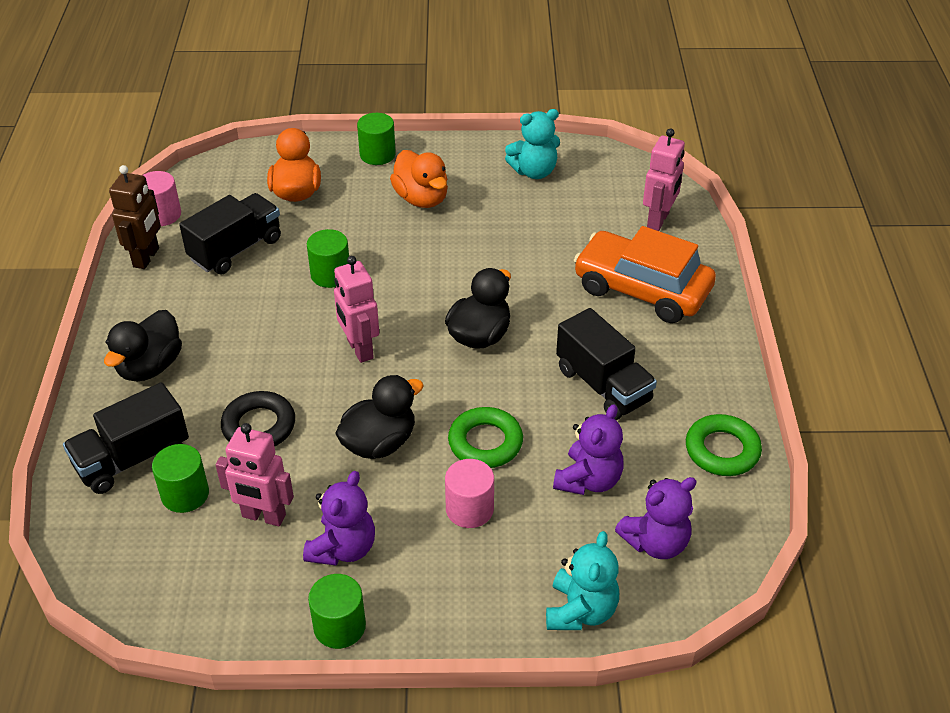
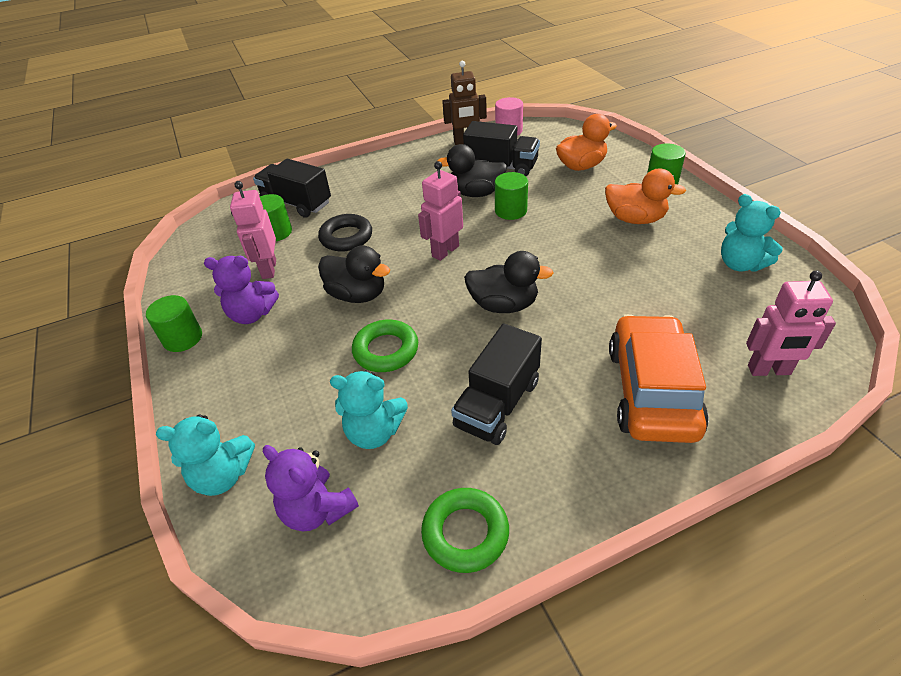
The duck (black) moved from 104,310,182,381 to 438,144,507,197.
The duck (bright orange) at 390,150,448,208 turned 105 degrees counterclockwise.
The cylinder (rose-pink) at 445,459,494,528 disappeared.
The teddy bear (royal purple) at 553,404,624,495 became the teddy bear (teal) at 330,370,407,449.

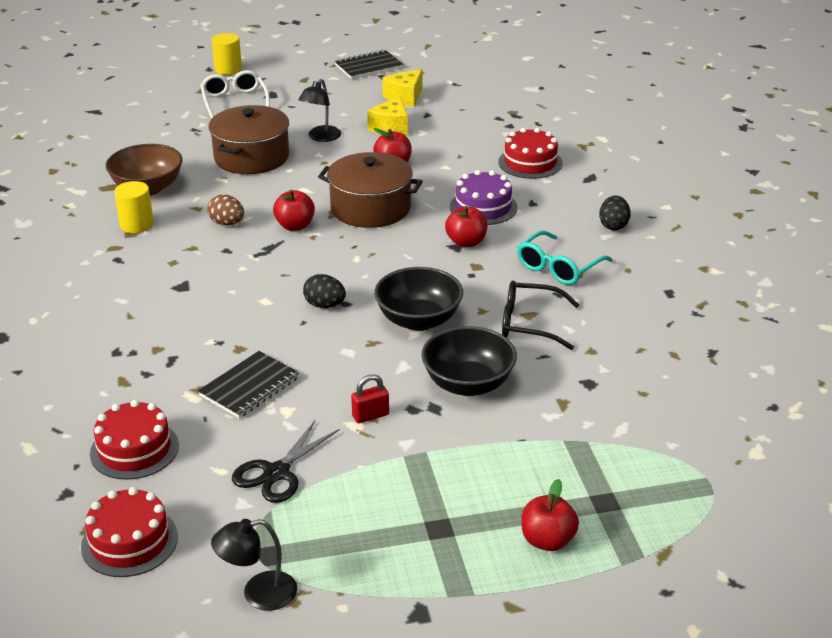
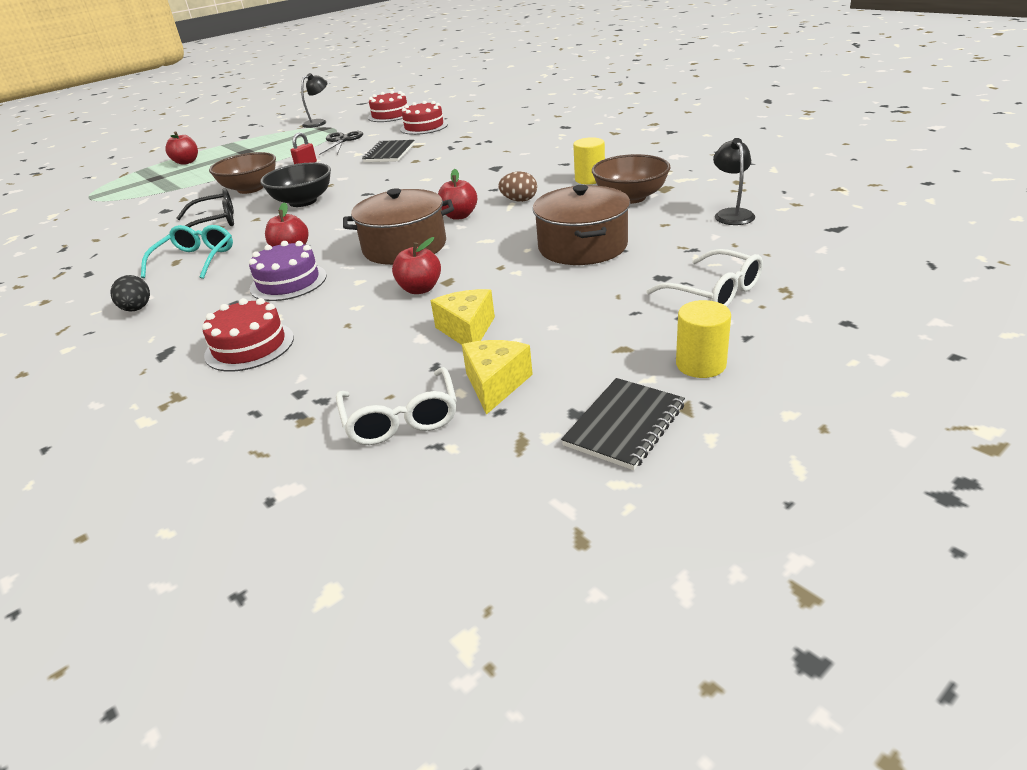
The cylinder (golden) moved from 212,33,242,75 to 676,300,731,378.
The lamp (black) moved from 299,79,341,142 to 713,138,755,225.
The egg (black) at 303,274,346,308 disappeared.
The bowl (black) at 421,326,517,396 became the bowl (dark brown) at 209,152,276,194.
The eyeglasses (pure white) at 336,367,457,445 appeared.

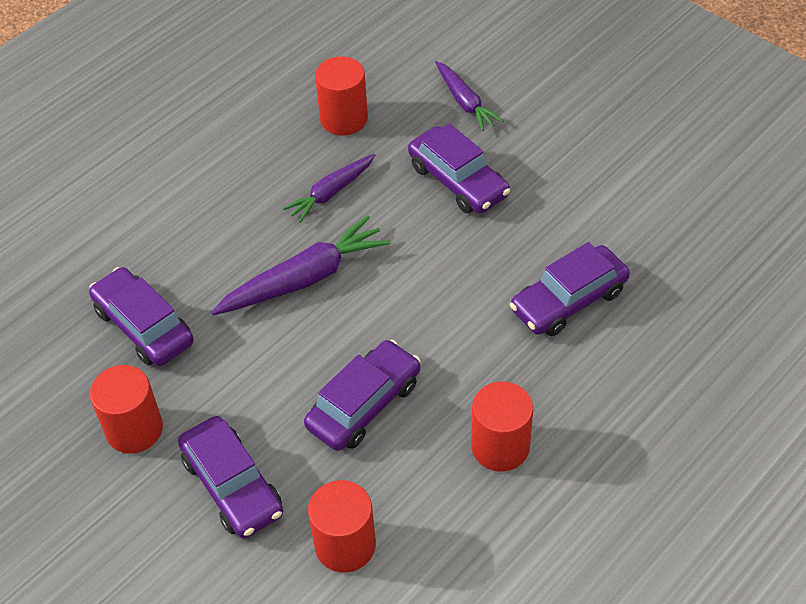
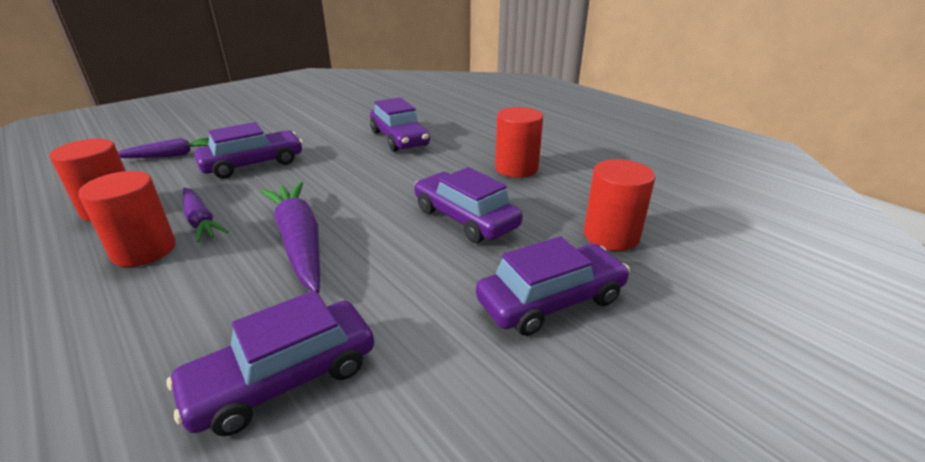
The cylinder (scarlet) moved from 90,365,163,454 to 78,171,176,267.

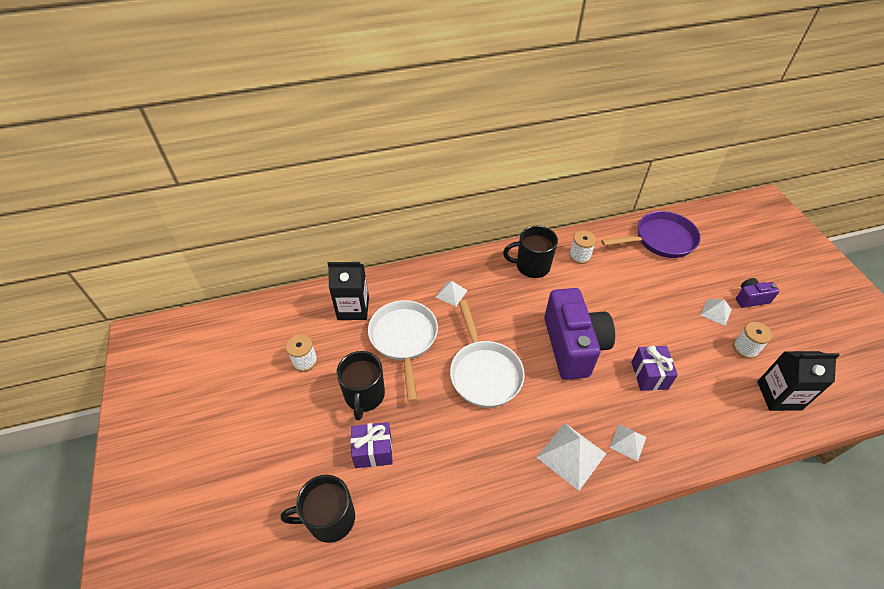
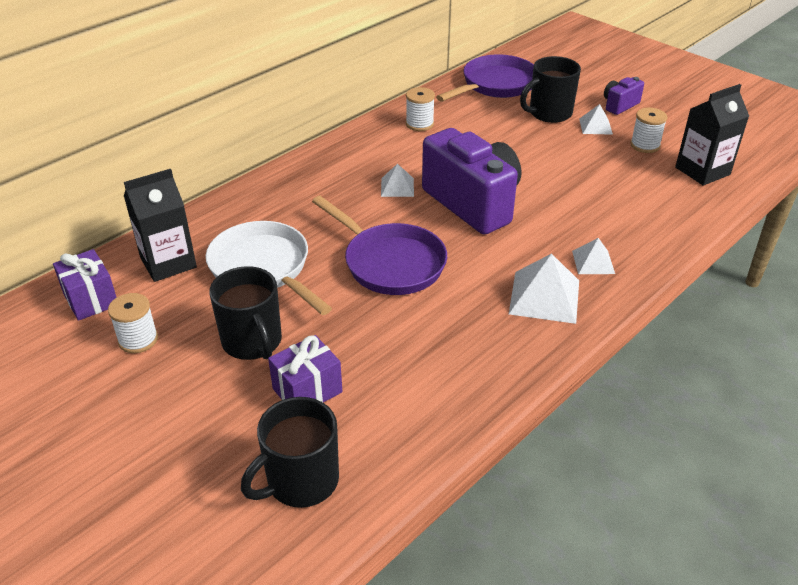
The pyramid (pure white) moved from 436,281,468,306 to 381,164,414,197.
The frying pan (pure white) at 450,300,525,408 became the frying pan (royal purple) at 312,196,447,295.
The coffee mug (black) moved from 503,226,558,278 to 520,56,581,123.
The present (royal purple) moved from 631,346,678,391 to 53,249,117,321.

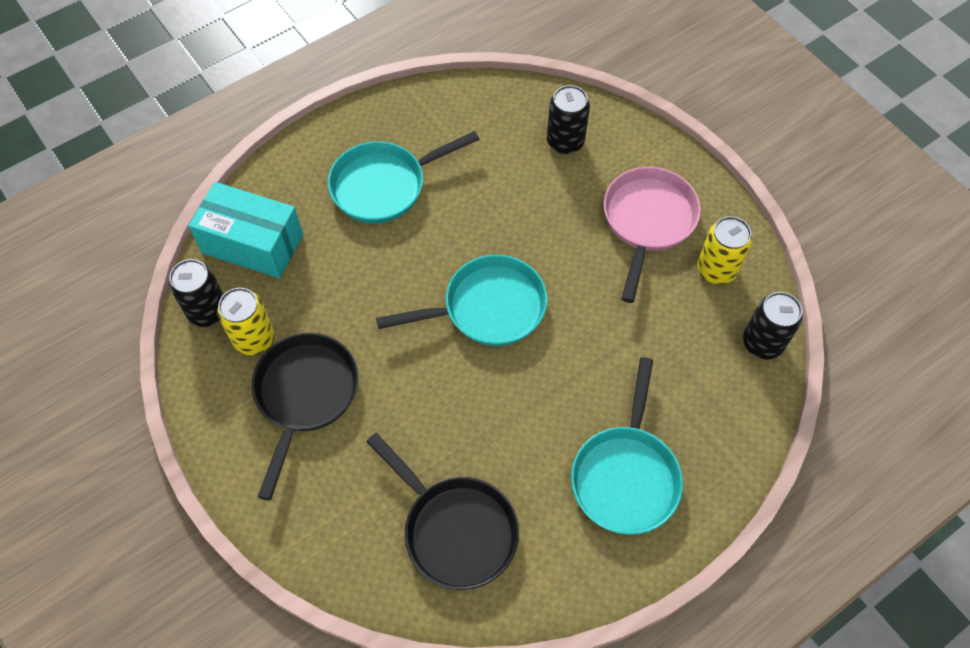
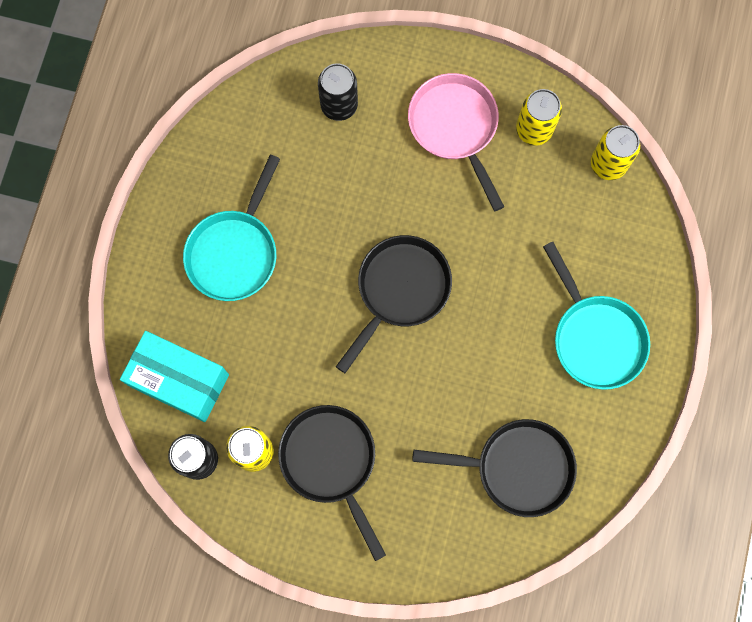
The parcel (teal) at 188,182,303,279 turned 45 degrees clockwise.
The frying pan (teal) at 376,255,547,346 became the frying pan (black) at 336,235,452,373.
The can (black) at 743,292,803,360 became the can (golden) at 591,125,640,180.

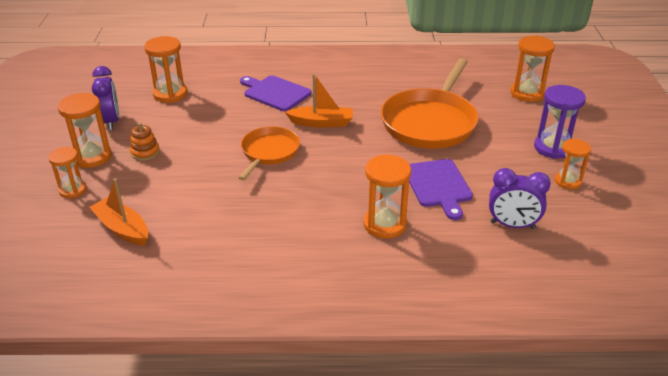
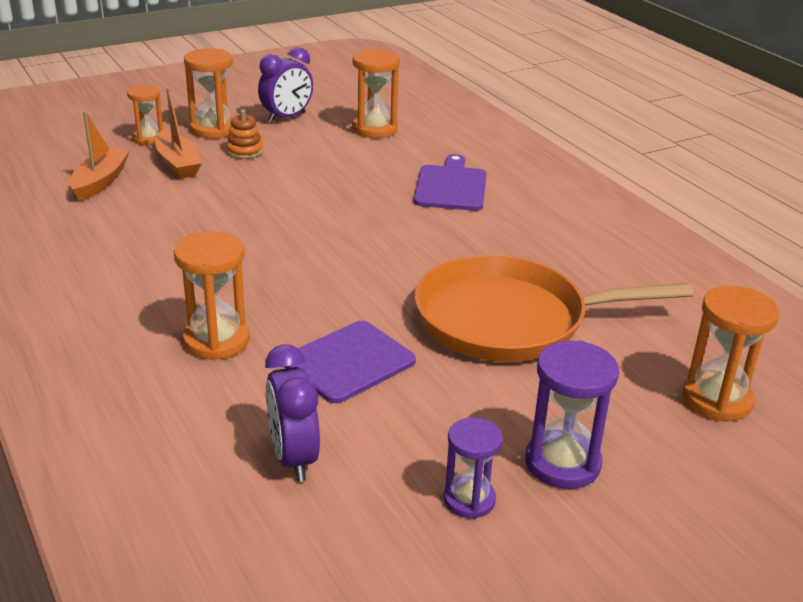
The frying pan (bright orange) at 239,126,300,180 disappeared.
The toy boat (bright orange) moved from 285,74,353,127 to 155,87,202,179.
The sand timer (bright orange) at 555,139,591,190 became the sand timer (royal purple) at 444,418,503,519.

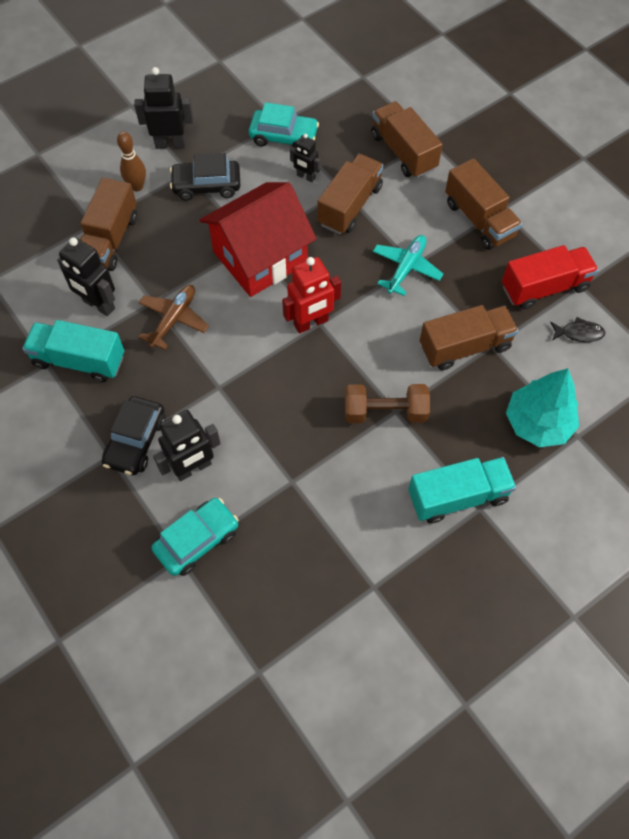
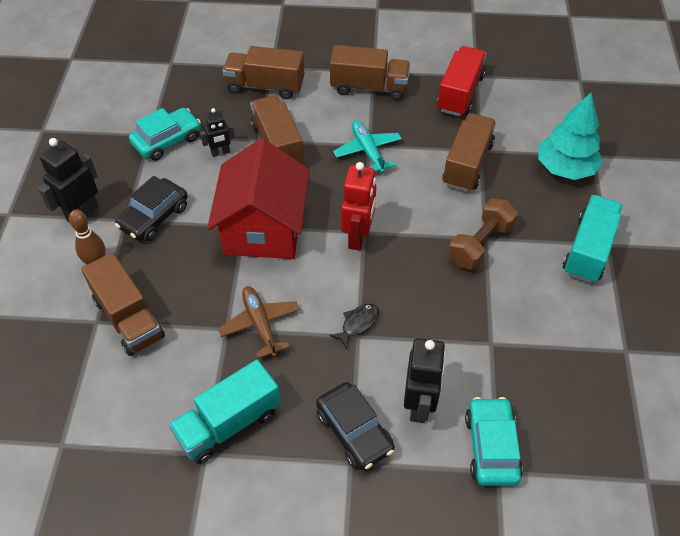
The robot figure (black) at 57,237,115,316 disappeared.
The fish (black) moved from 550,317,606,342 to 329,304,379,349.

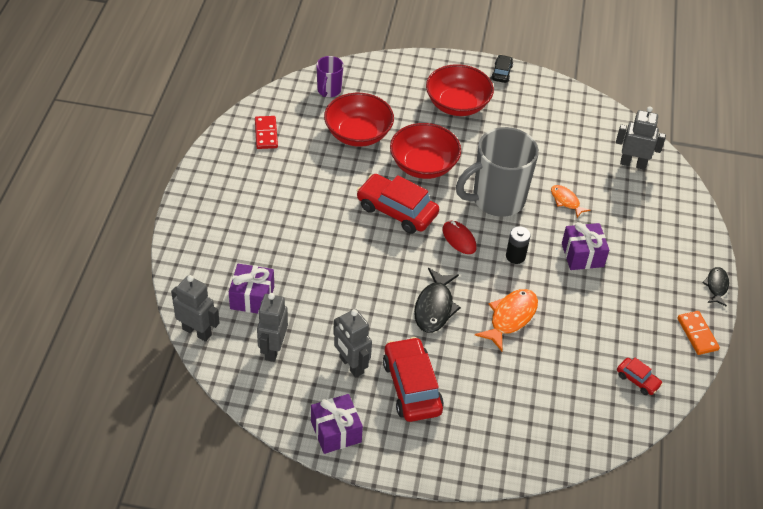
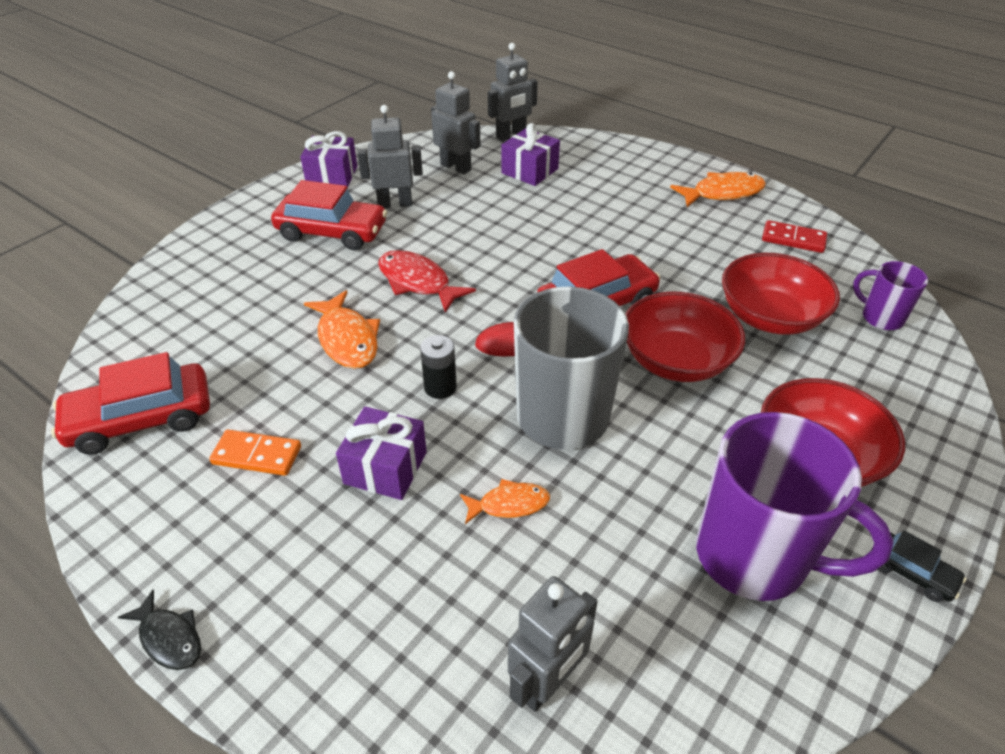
The fish (black) at 414,268,461,333 became the fish (scarlet) at 378,250,476,313.
The toy car (scarlet) at 617,358,663,395 changed to 2.01 times the size.
The domino tile (bright orange) moved from 677,311,720,355 to 209,430,301,476.
The fish (bright orange) at 670,172,766,207 appeared.
The coffee mug (royal purple) at 696,412,894,601 appeared.

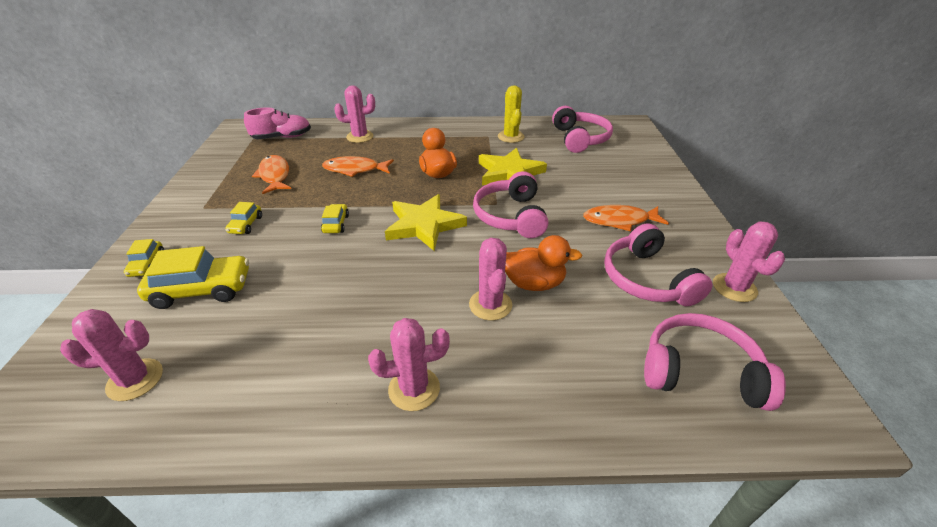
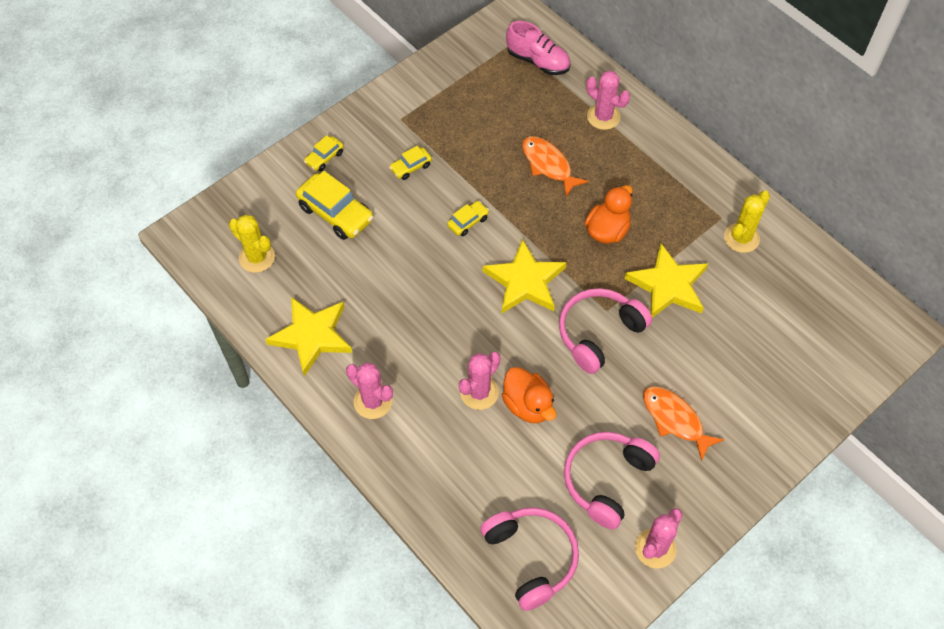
The prickly plant (rose-pink) at 60,309,163,401 became the prickly plant (golden) at 229,215,275,273.
The fish (bright orange) at 252,155,291,194 disappeared.
The headset (rose-pink) at 552,106,613,153 disappeared.
The five-pointed star (golden) at 265,297,352,376 appeared.

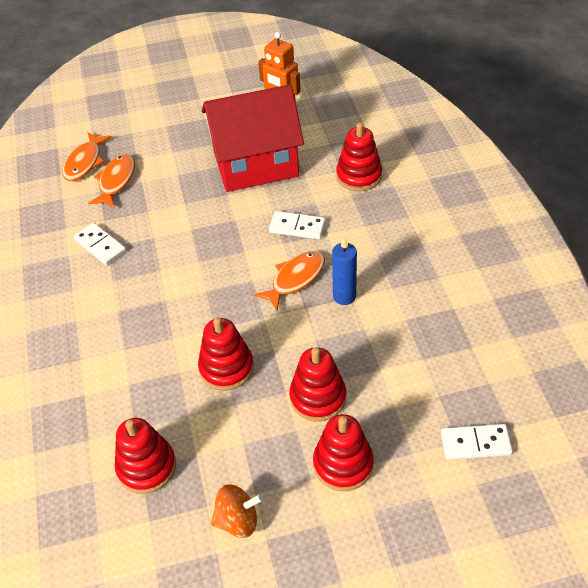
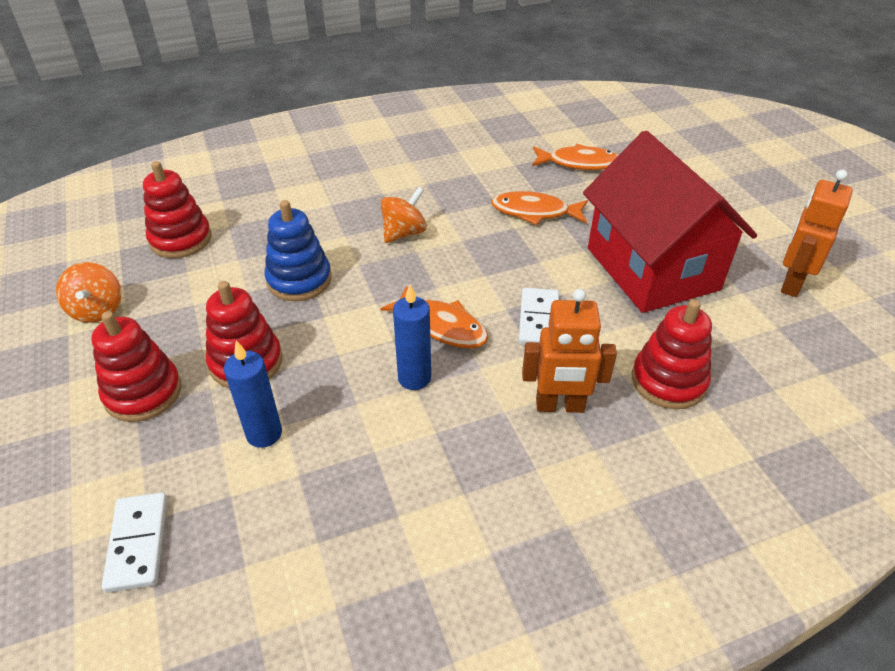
The fish (bright orange) moved from 62,132,112,181 to 491,191,588,225.
The domino tile (pure white) at 74,223,126,265 disappeared.
The ring stacker (scarlet) at 198,317,254,391 became the ring stacker (cobalt) at 264,200,332,301.
The pillar candle (cobalt) at 224,340,282,448 appeared.
The whirligig (bright orange) at 381,187,427,243 appeared.
The robot figure (bright orange) at 522,289,617,413 appeared.

